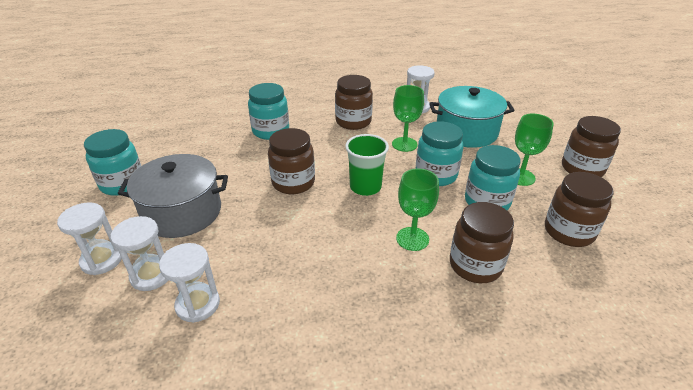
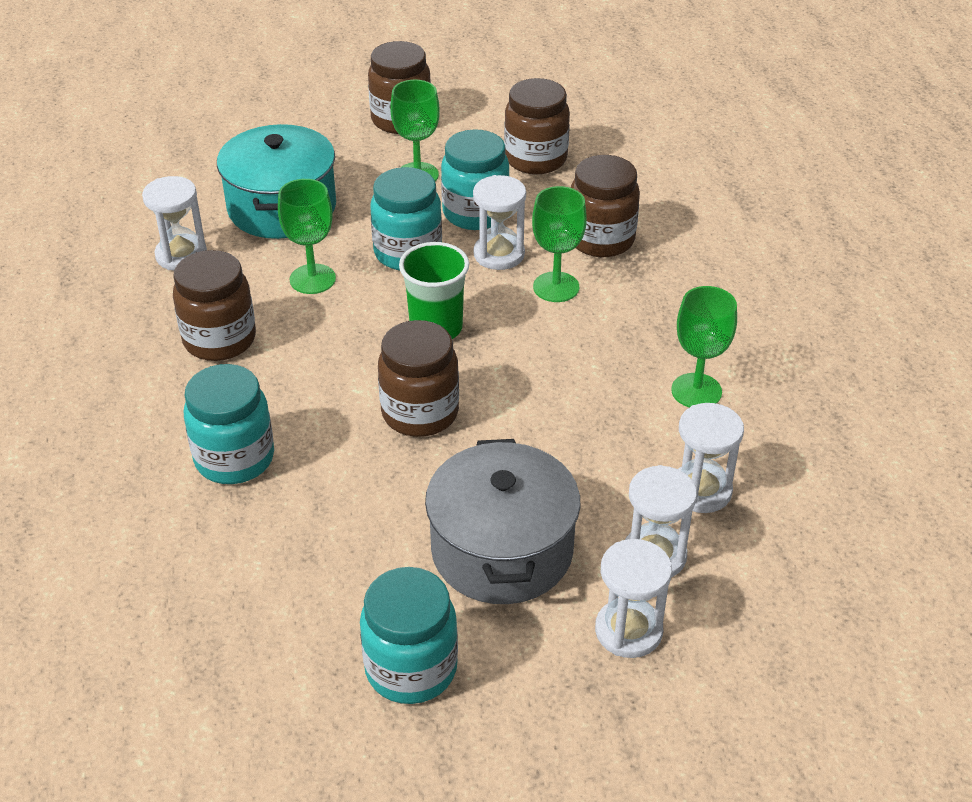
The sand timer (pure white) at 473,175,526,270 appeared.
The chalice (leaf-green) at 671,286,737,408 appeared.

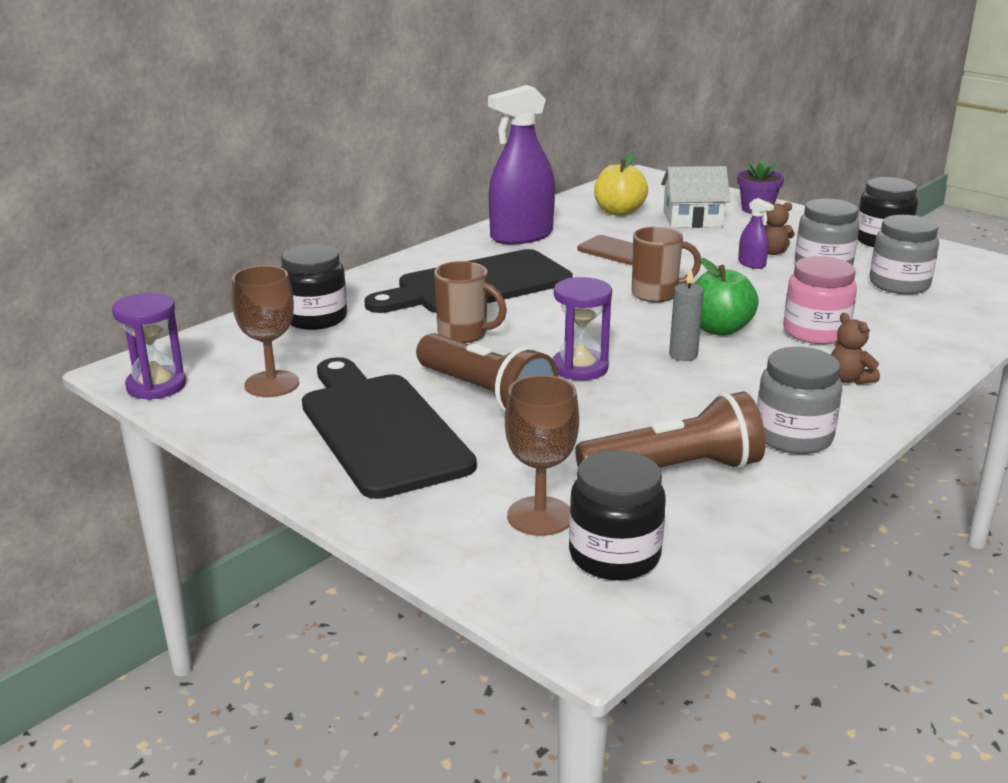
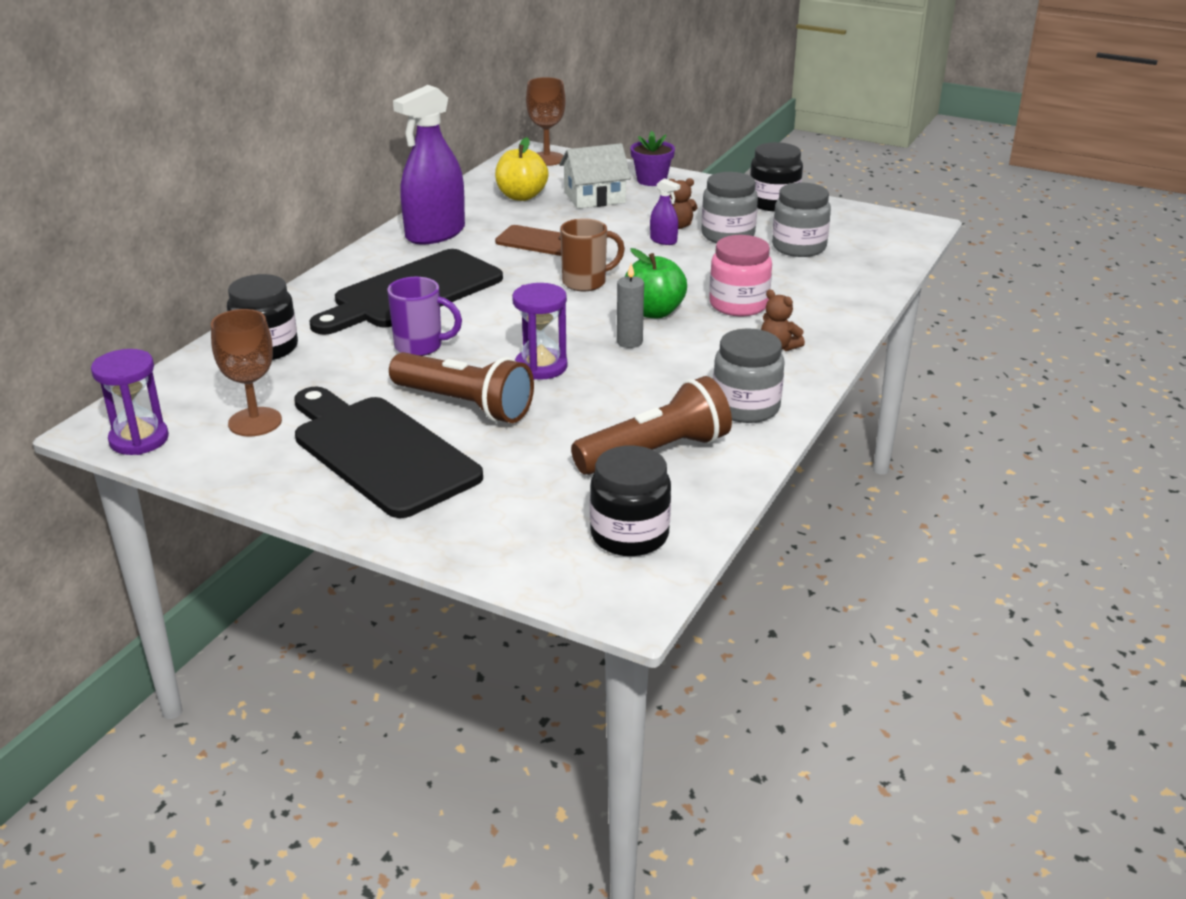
The coffee mug (dark brown) at 434,261,507,343 became the coffee mug (royal purple) at 387,277,462,356.
The chalice (dark brown) moved from 505,375,579,536 to 526,77,565,166.

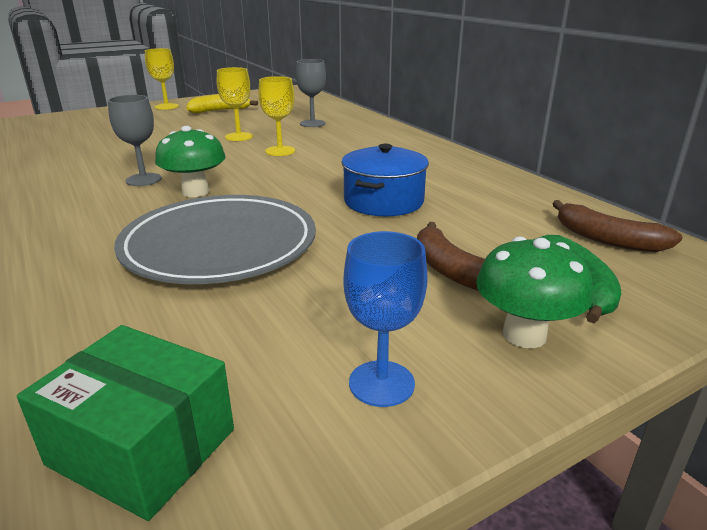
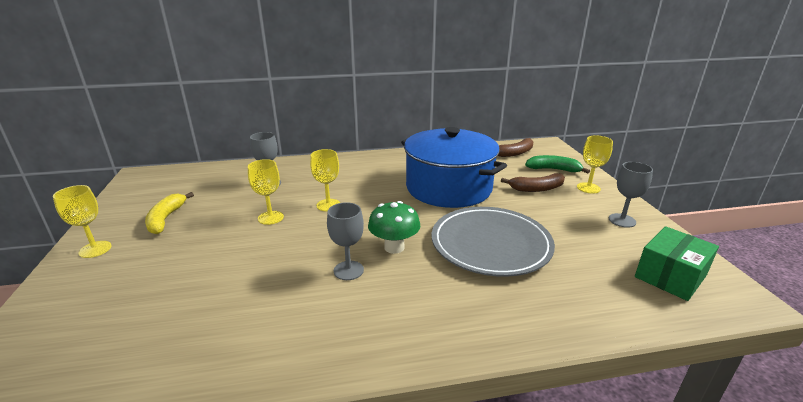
The cooking pot (cobalt) at 341,144,429,216 changed to 1.82 times the size.
The chalice (cobalt) at 344,231,428,407 became the chalice (ash-grey) at 609,162,653,228.
The fungus (leaf-green) at 476,236,593,348 was replaced by the chalice (golden) at 577,135,613,193.

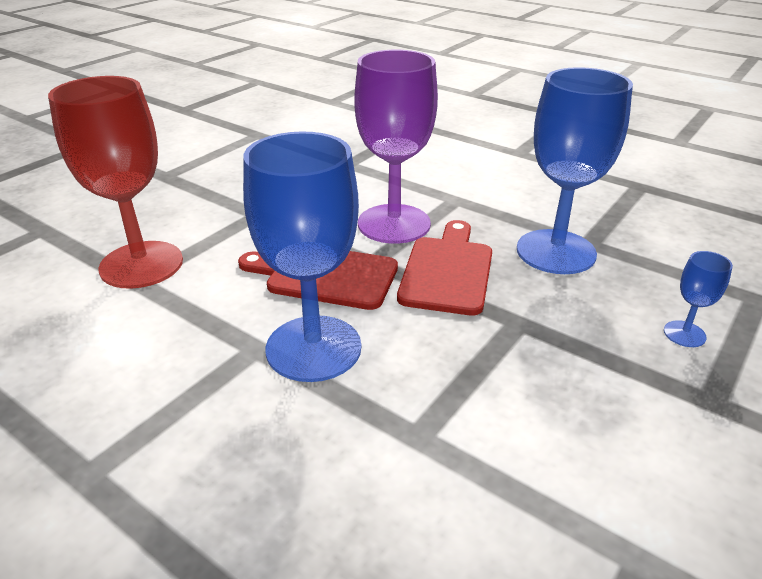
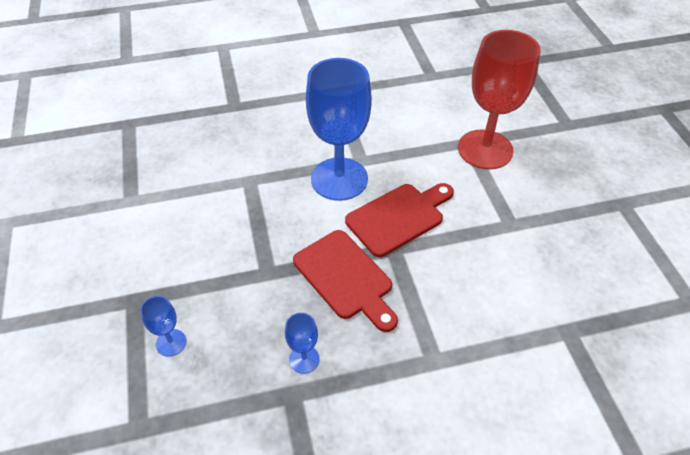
The chalice (royal purple) at 354,50,438,244 disappeared.
The chalice (cobalt) at 517,67,633,274 changed to 0.43 times the size.

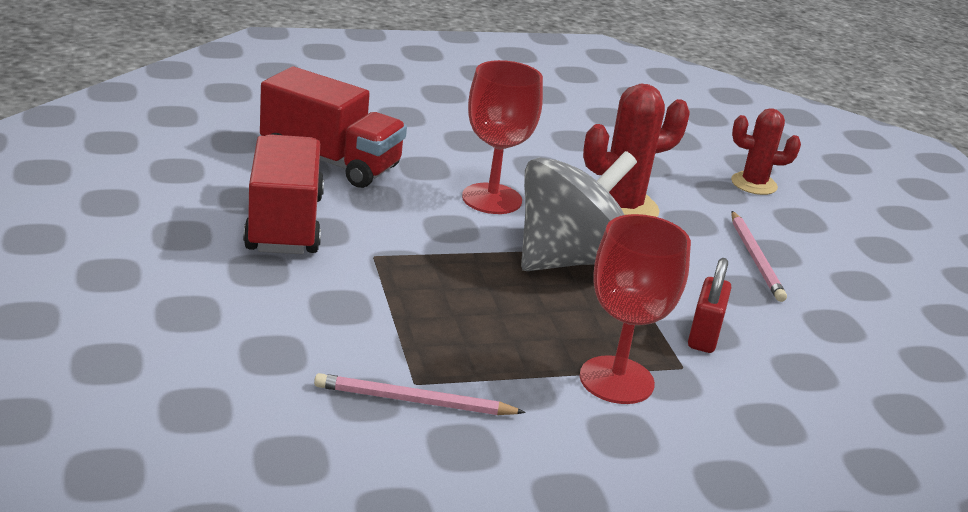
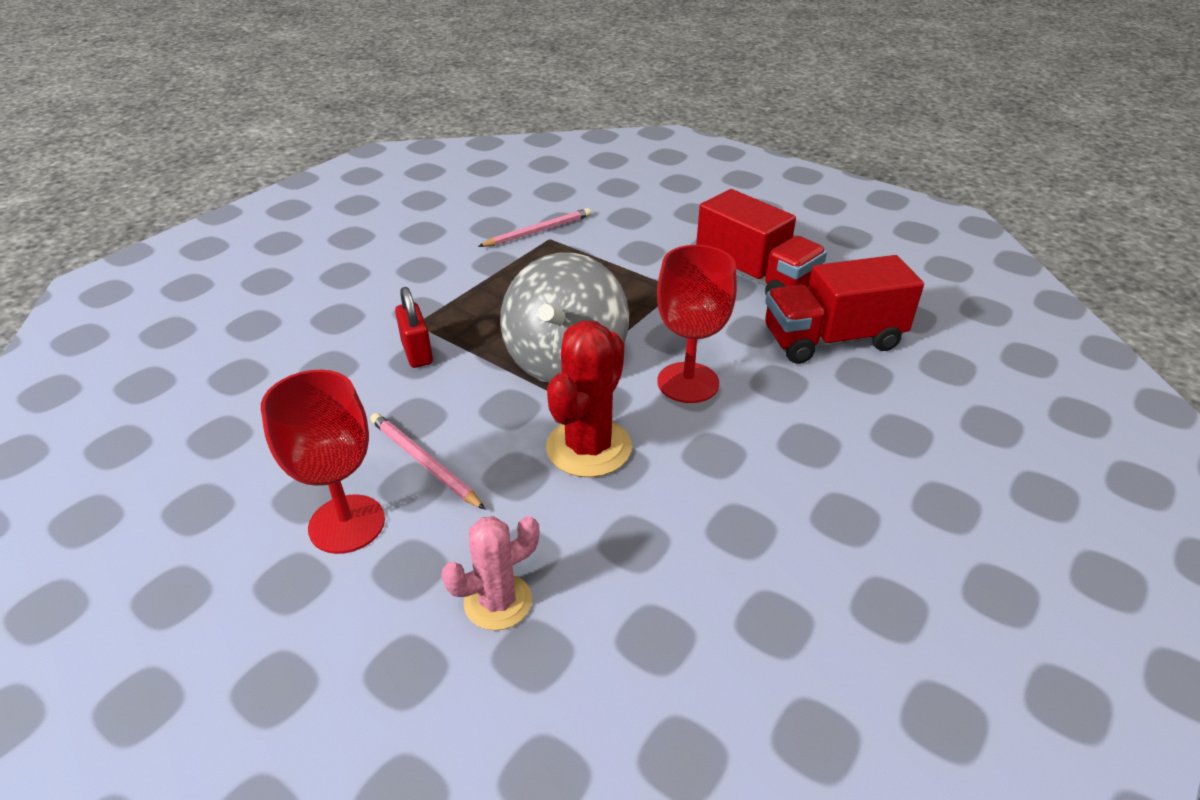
The chalice (scarlet) moved from 580,214,691,404 to 261,370,385,554.
The prickly plant (scarlet) at 731,109,801,195 became the prickly plant (rose-pink) at 441,516,539,630.

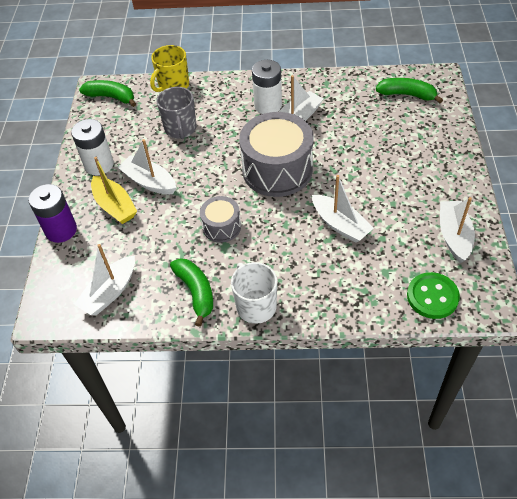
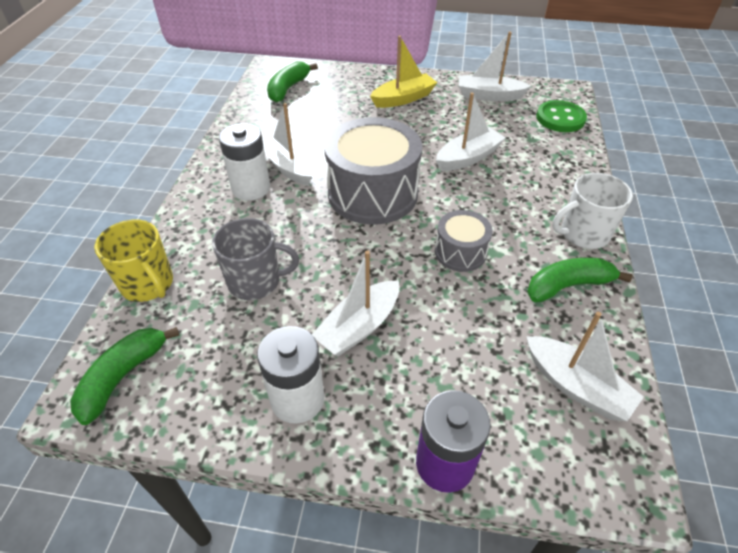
The toy boat (golden) moved from 91,157,137,224 to 370,36,437,108.

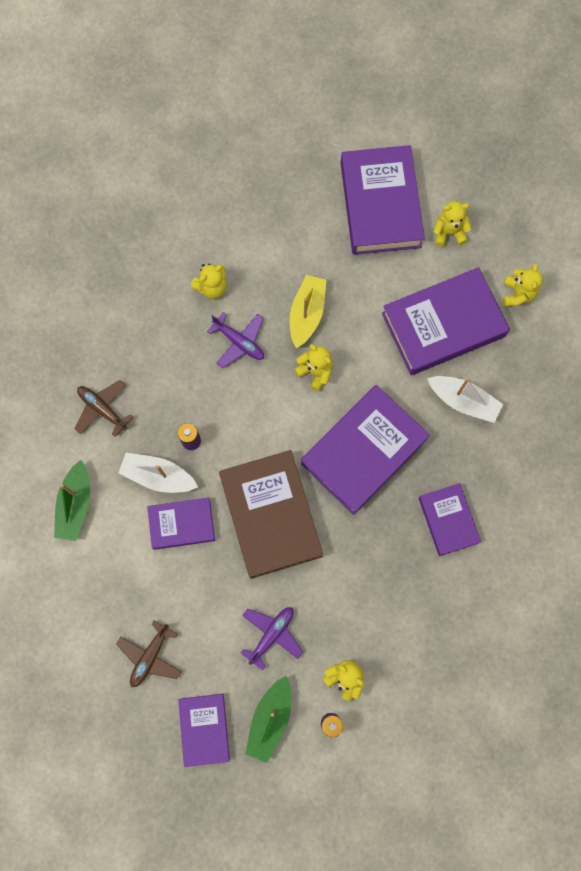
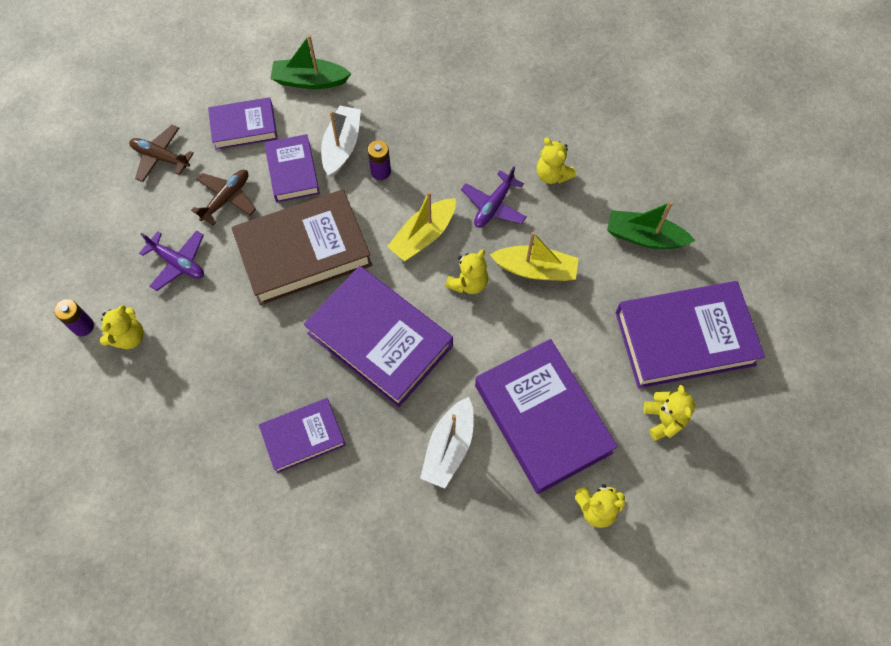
The aeroplane (dark brown) moved from 75,380,133,437 to 191,170,256,225.
The hardback (royal purple) moved from 178,694,230,767 to 208,97,278,150.
The toy boat (leaf-green) moved from 245,676,291,763 to 607,201,695,249.
The toy boat (golden) at 387,191,456,261 appeared.

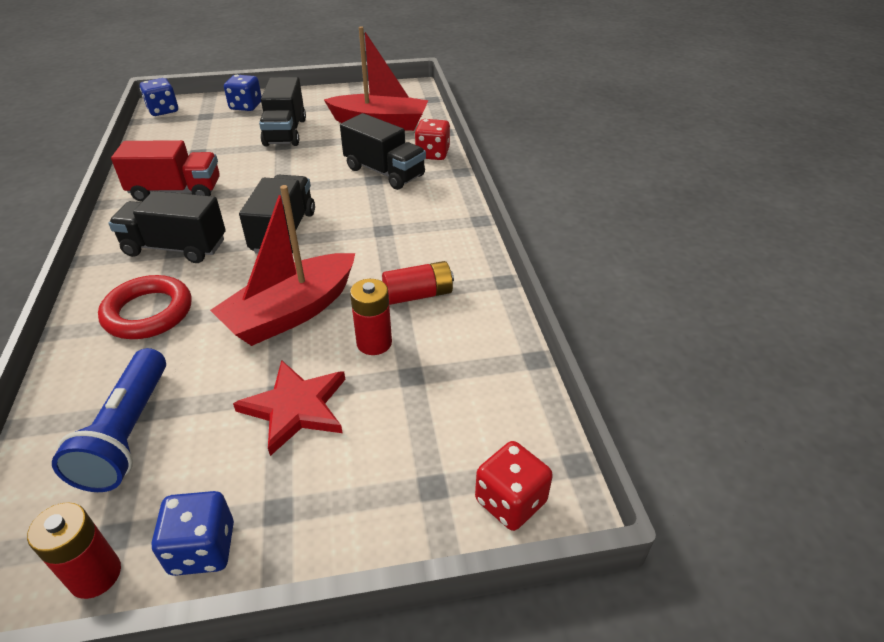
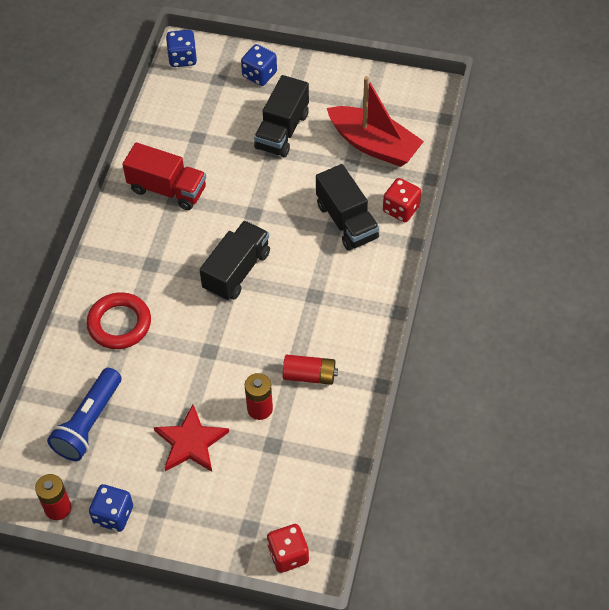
The lorry (black) at 108,191,226,263 disappeared.
The toy boat (scarlet) at 210,185,355,346 disappeared.

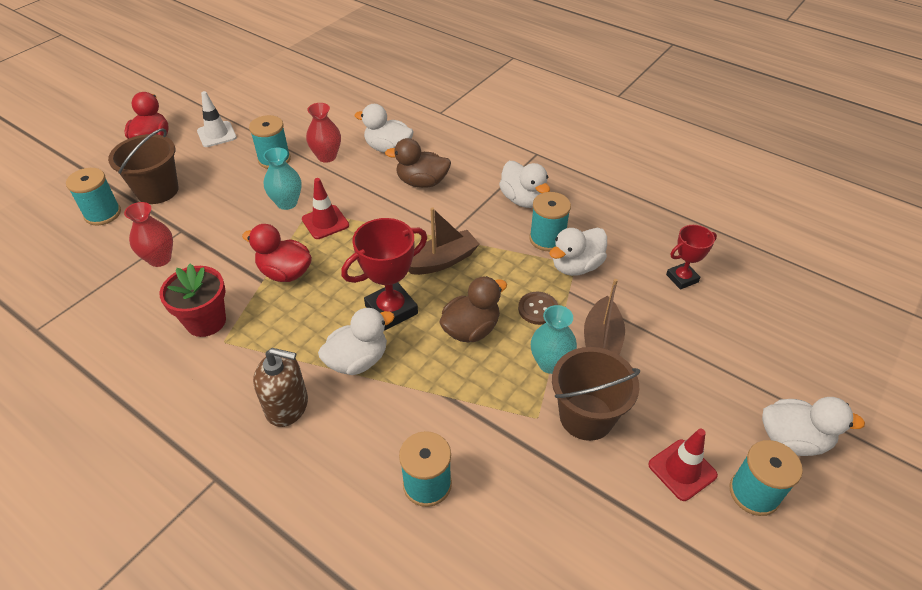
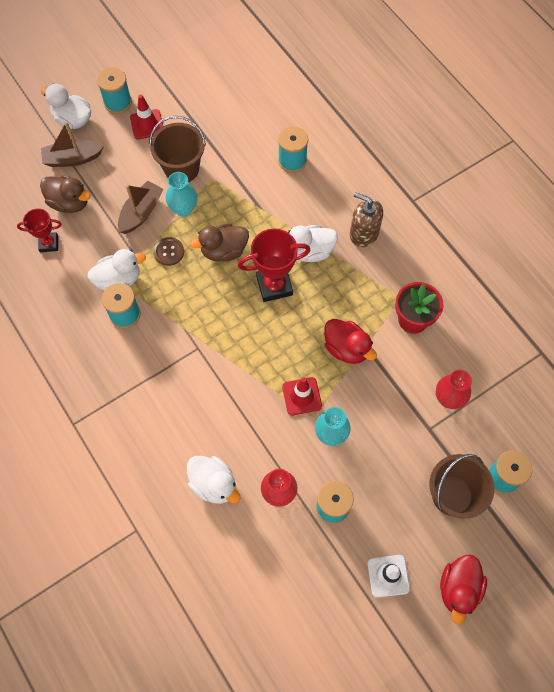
The duck (dark brown) moved from 385,138,451,188 to 40,175,91,213.
The toy boat (dark brown) moved from 409,207,479,275 to 41,121,104,167.
The duck (pure white) at 499,161,550,208 disappeared.

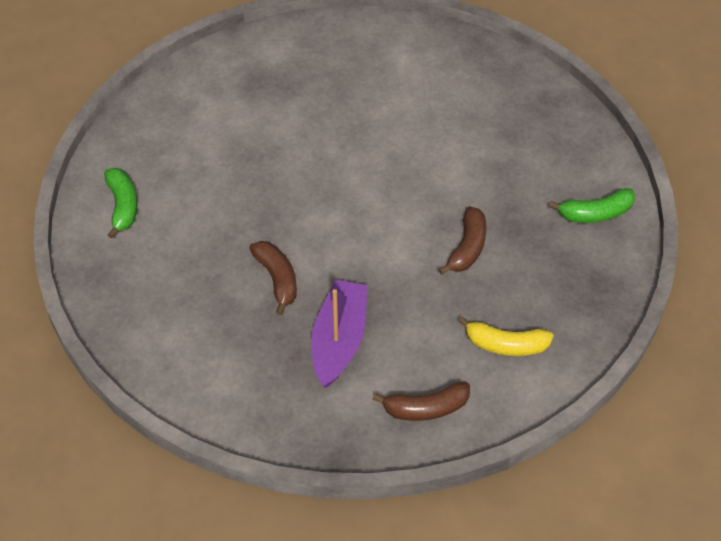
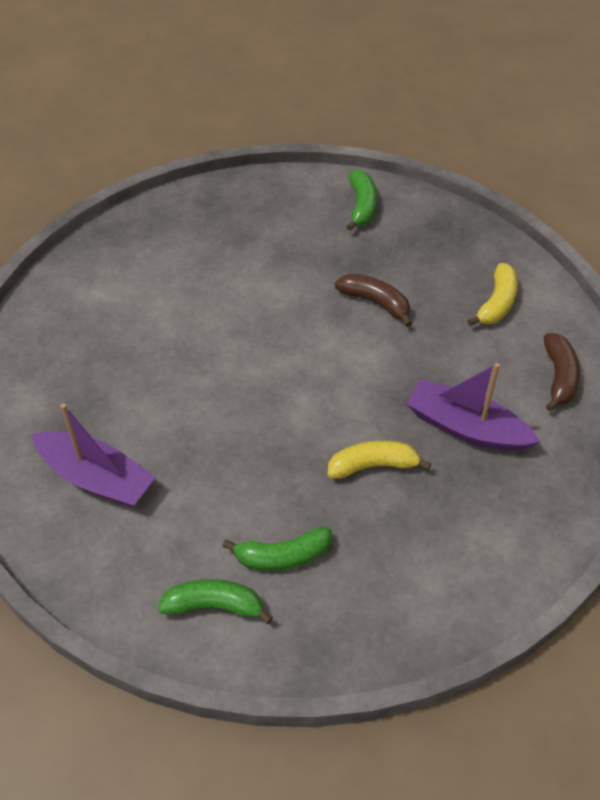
The banana fruit (dark brown) at 249,241,297,315 became the banana fruit (golden) at 328,440,431,479.
The toy boat (royal purple) at 32,403,156,507 appeared.
The banana fruit (leaf-green) at 222,527,332,571 appeared.

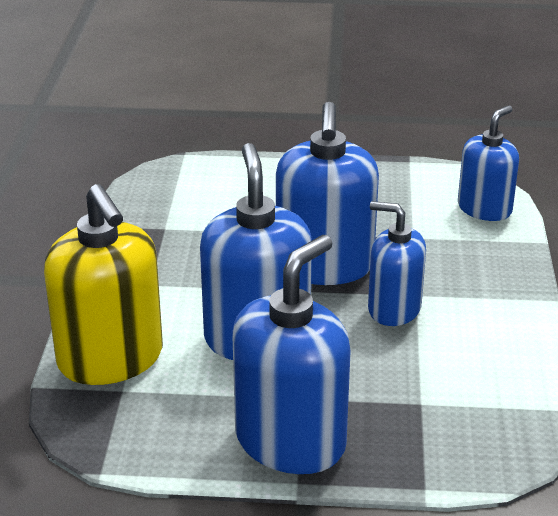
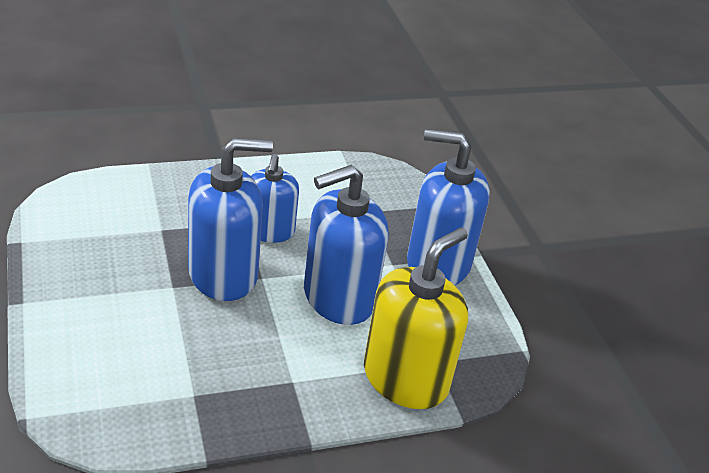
The soap dispenser (cobalt) at 458,105,519,221 disappeared.

